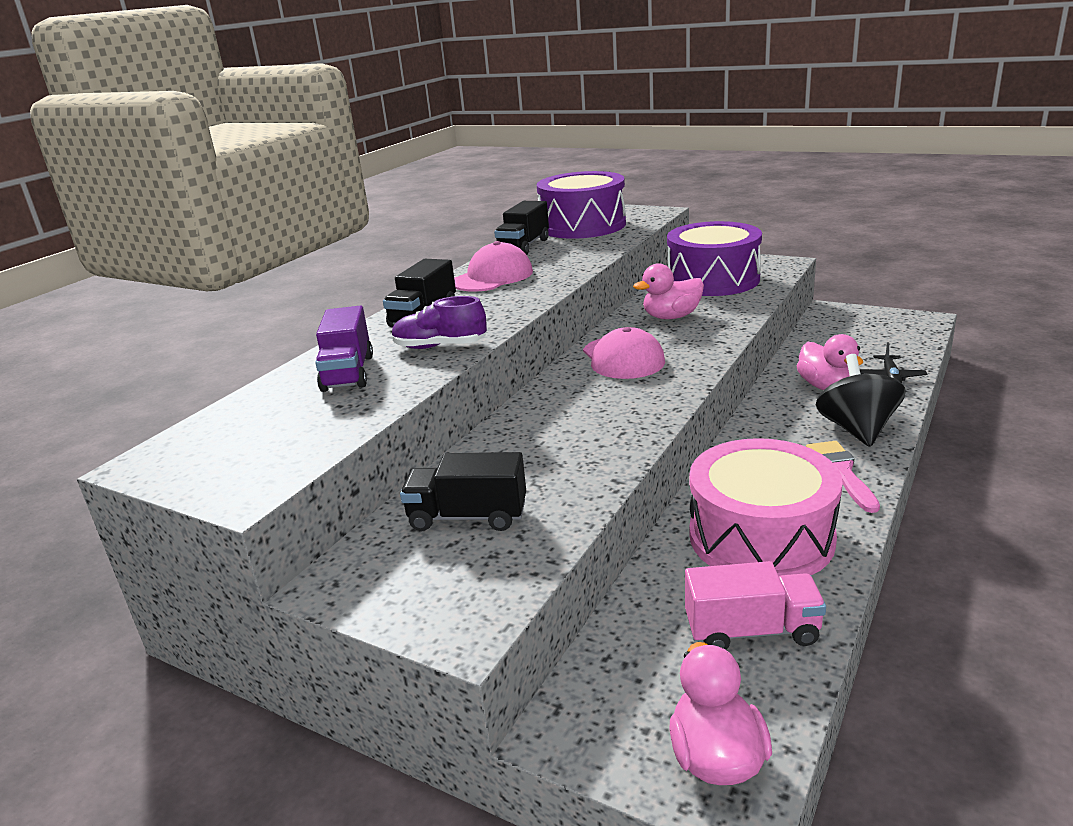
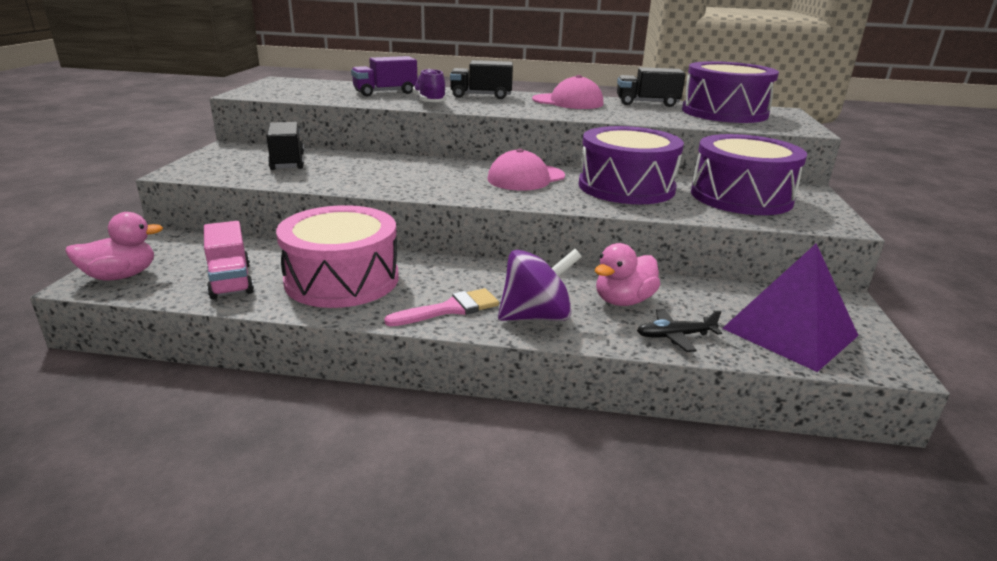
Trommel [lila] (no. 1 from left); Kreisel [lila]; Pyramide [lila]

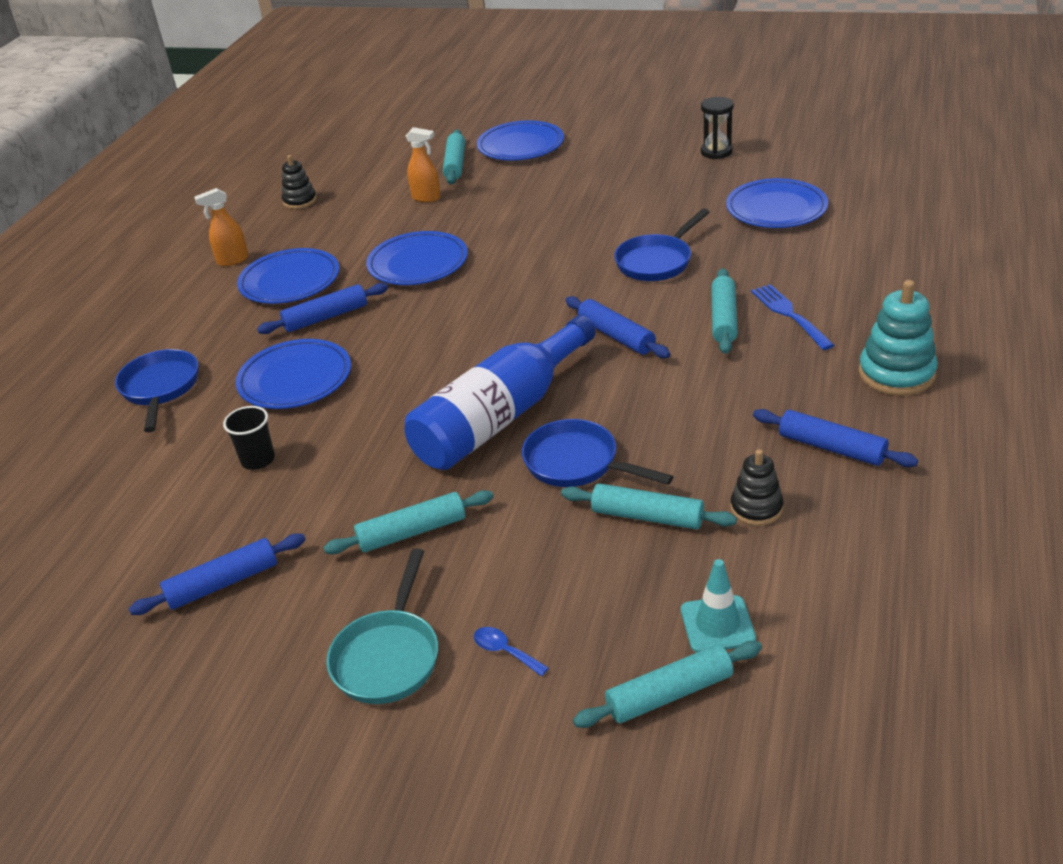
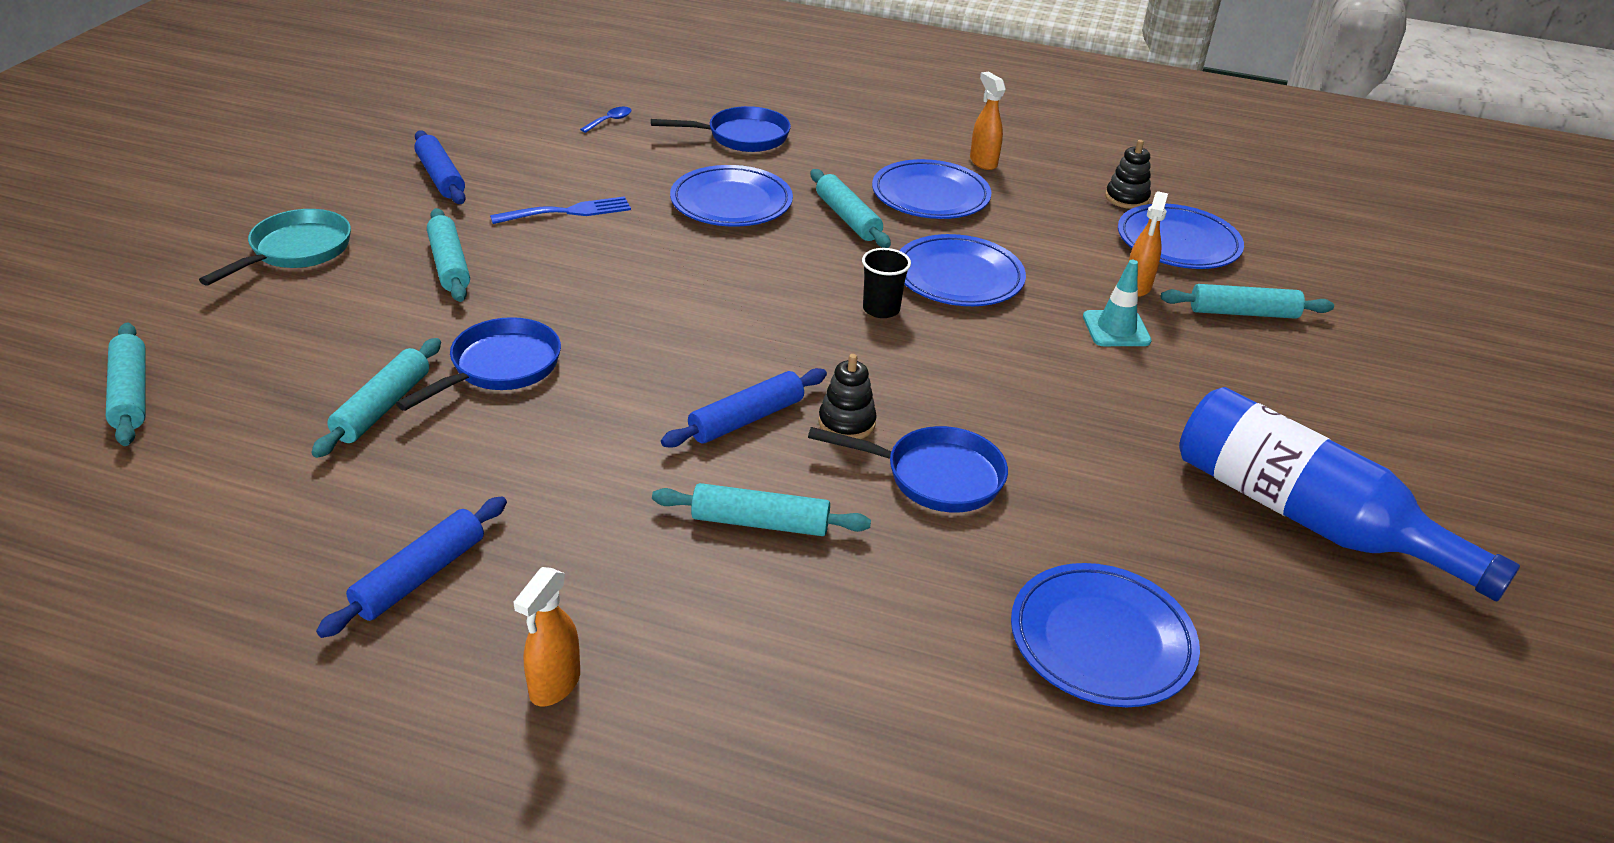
Sanduhr [schwarz]; Teller [blau] (no. 5 from left); Pfanne [blau] (no. 3 from left); Sprühflasche [orange] (no. 1 from left); Nudelholz [türkis] (no. 5 from left); Gabel [blau]; Flasche [blau]; Becher [schwarz]; Stapelspielzeug [schwarz] (no. 1 from left); Pfanne [türkis]; Leitkegel [türkis]; Löffel [blau]

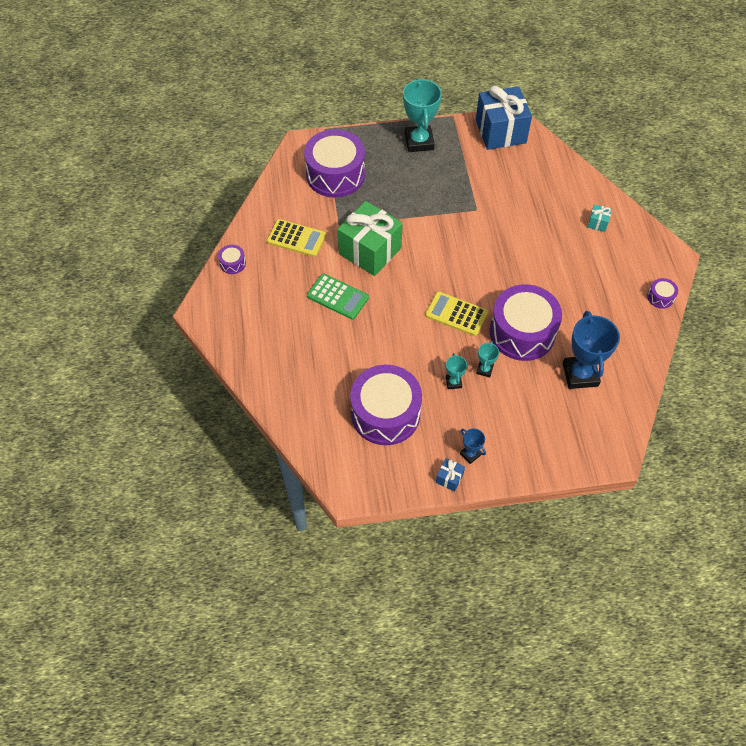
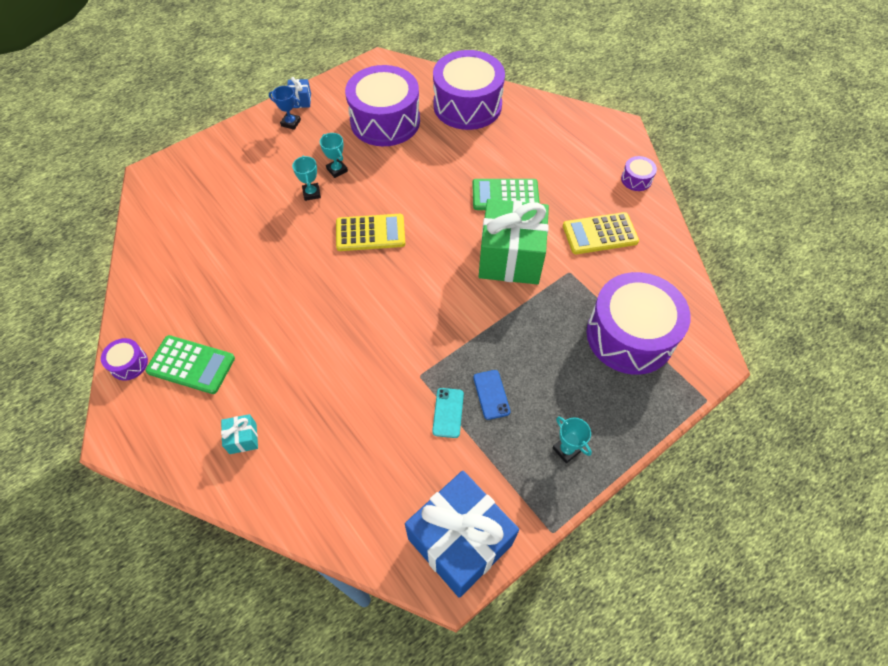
Pokal [türkis] (no. 3 from left); Trommel [lila] (no. 3 from left); Pokal [blau] (no. 2 from left in the first image); Taschenrechner [grün] (no. 1 from left); Handy [blau]; Handy [türkis]

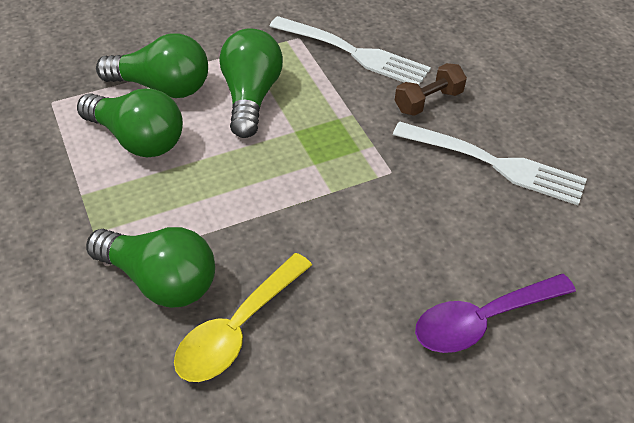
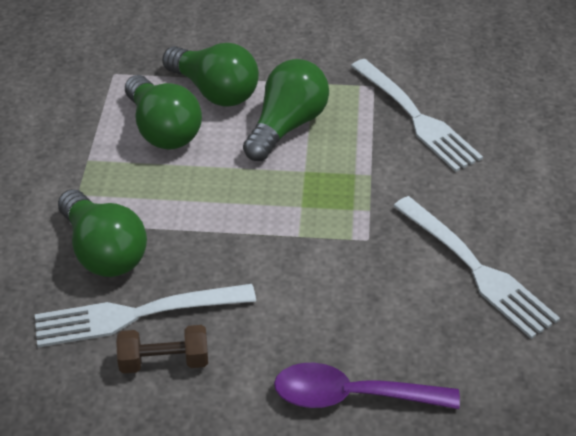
Hantel [braun]; Gabel [weiß] (no. 1 from left)

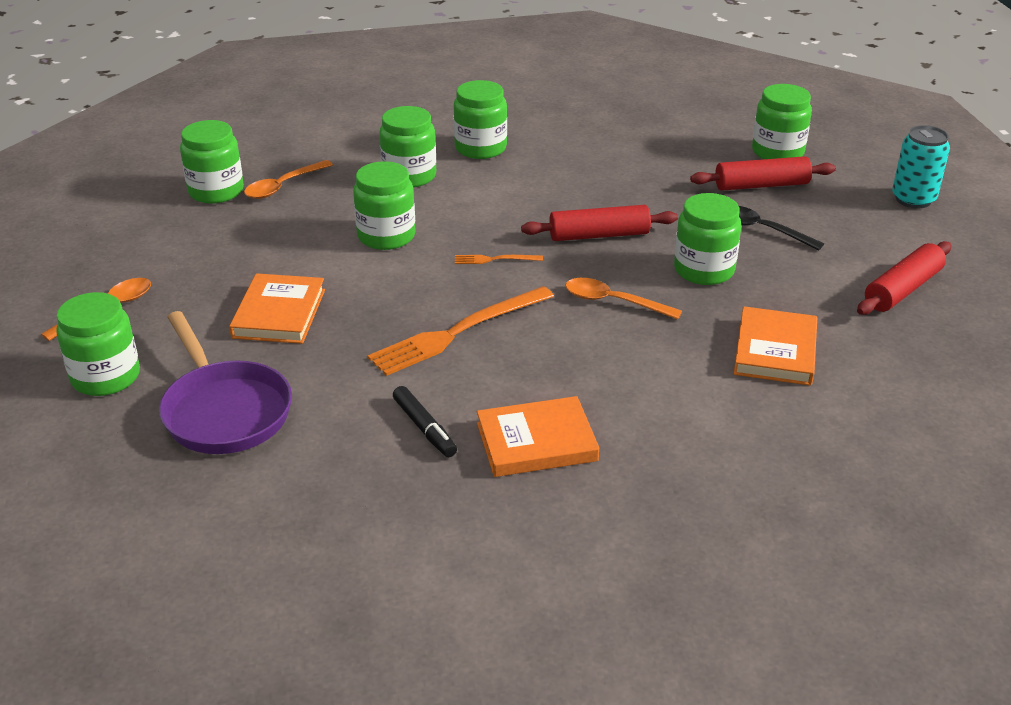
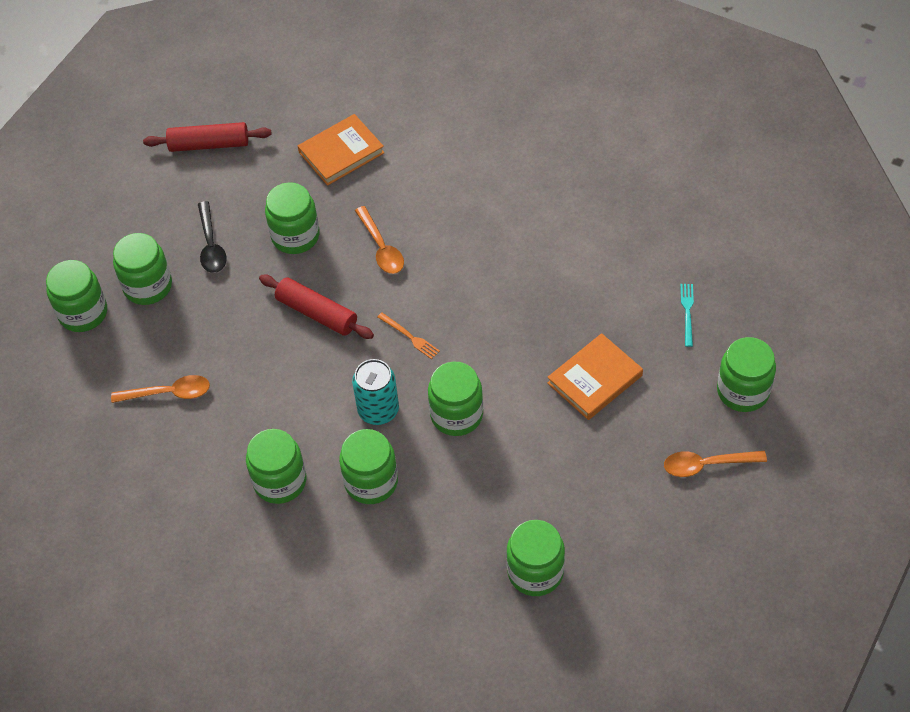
Dose [türkis]; Einmachglas [grün] (no. 2 from left); Löffel [orange] (no. 1 from left); Gabel [orange] (no. 1 from left in the first image); Gabel [türkis]; Filzstift [schwarz]; Buch [orange] (no. 2 from left in the first image)

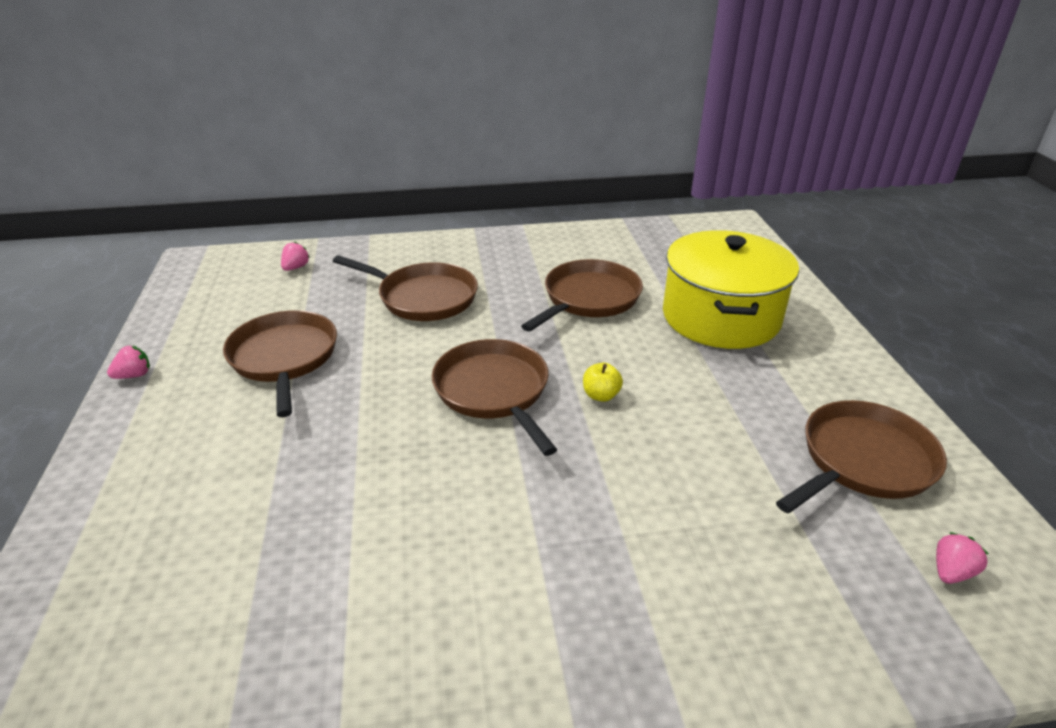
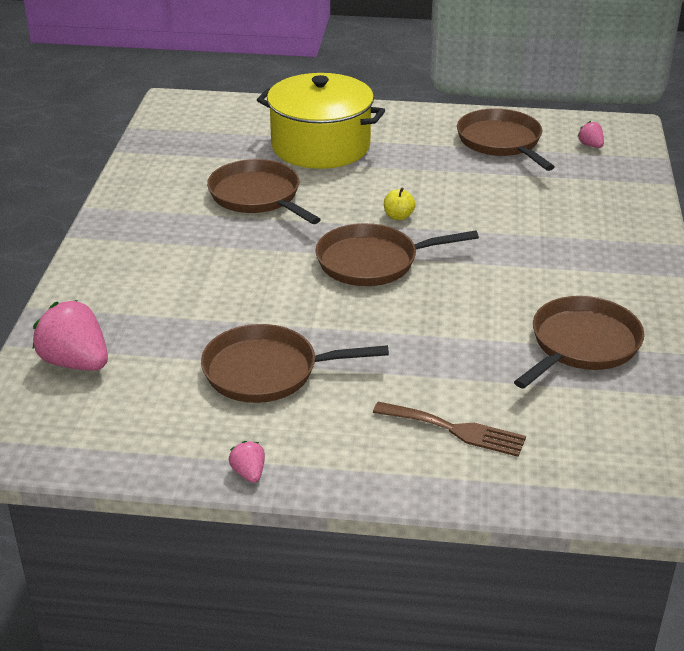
Erdbeere [rosa] (no. 1 from left); Pfanne [braun] (no. 5 from left); Gabel [braun]

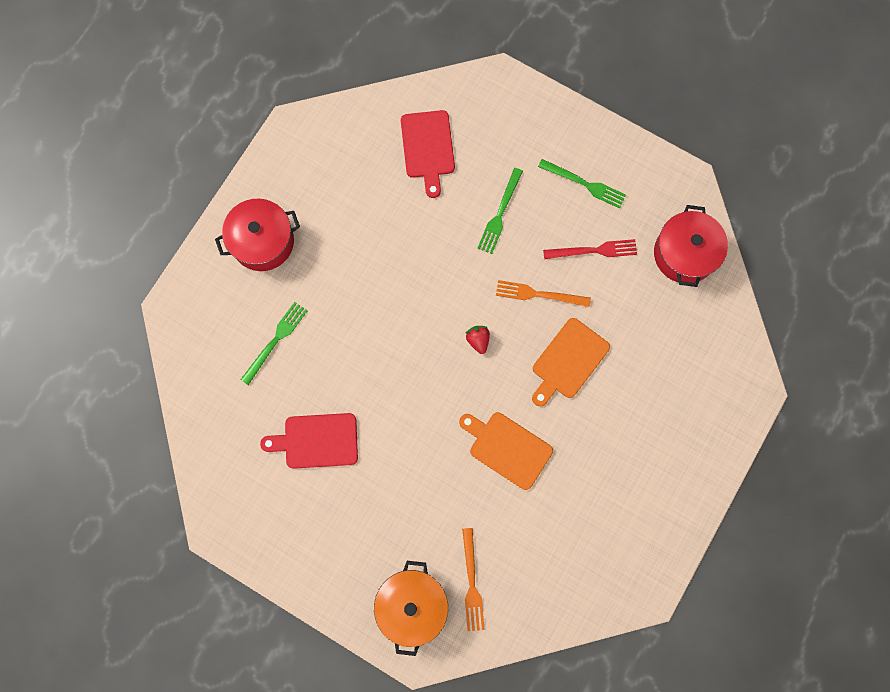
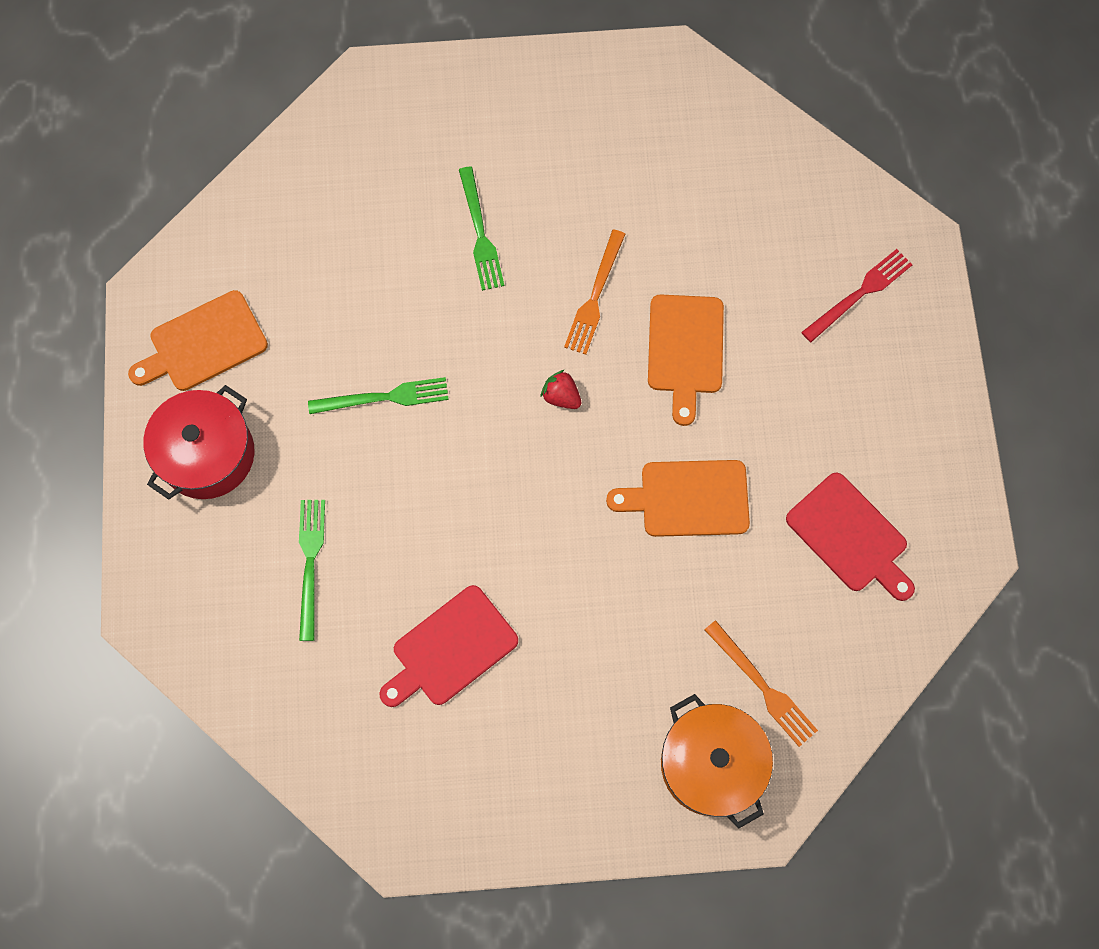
Schneidebrett [rot] (no. 2 from left); Gabel [grün] (no. 2 from left); Kochtopf [rot] (no. 2 from left in the first image); Gabel [rot]; Gabel [orange] (no. 1 from left); Schneidebrett [orange] (no. 1 from left)

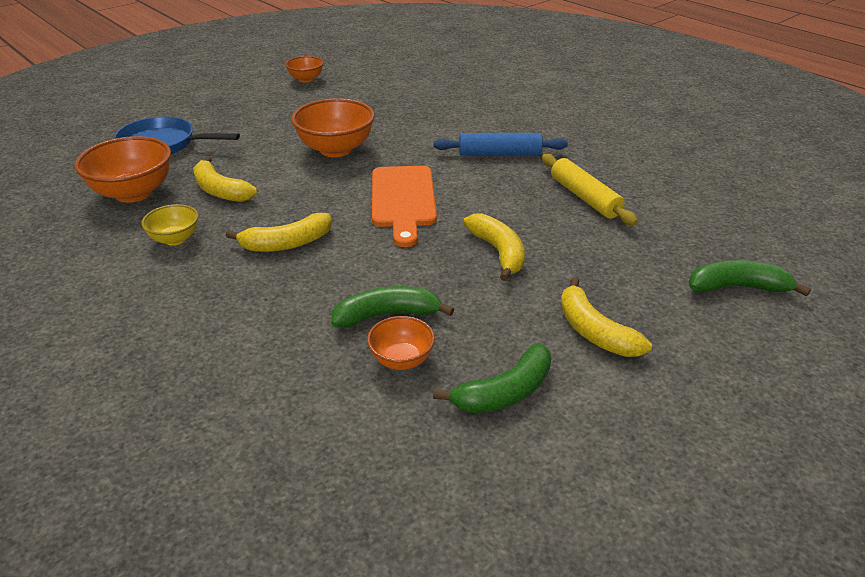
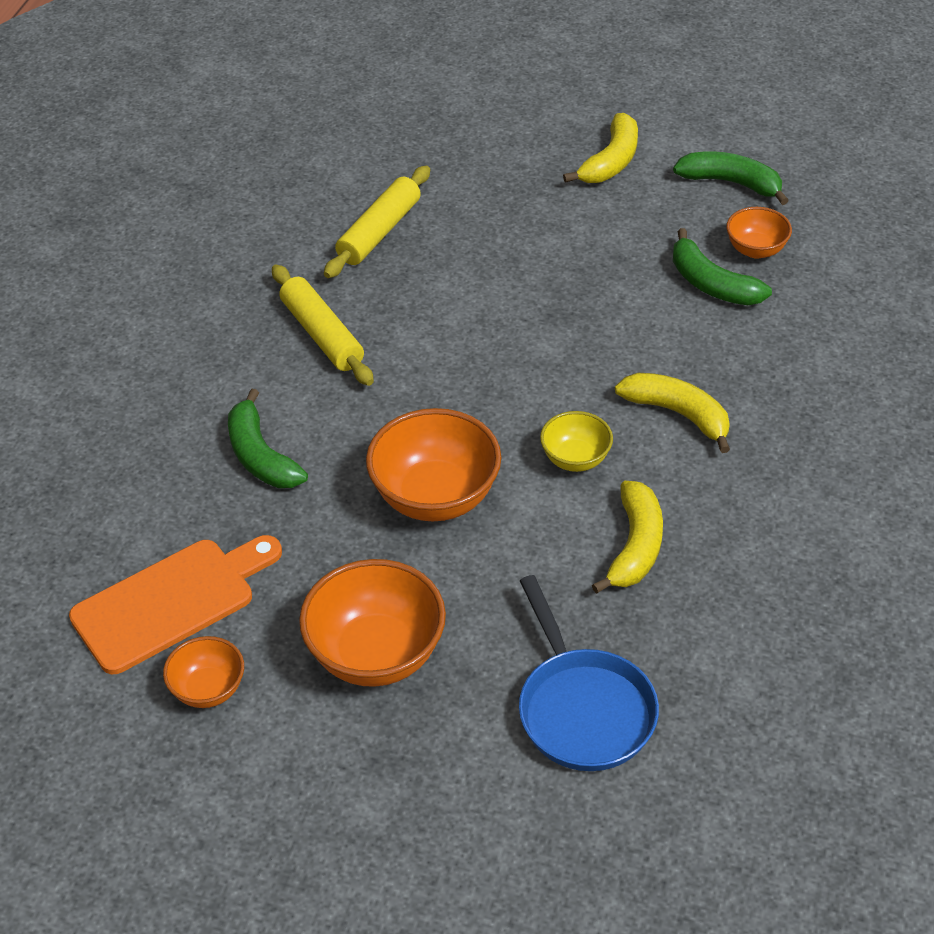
Nudelholz [gelb] (no. 1 from left); Schüssel [orange] (no. 2 from left); Schneidebrett [orange]; Schüssel [gelb]; Banane [gelb] (no. 3 from left in the first image); Banane [grün] (no. 1 from left)

